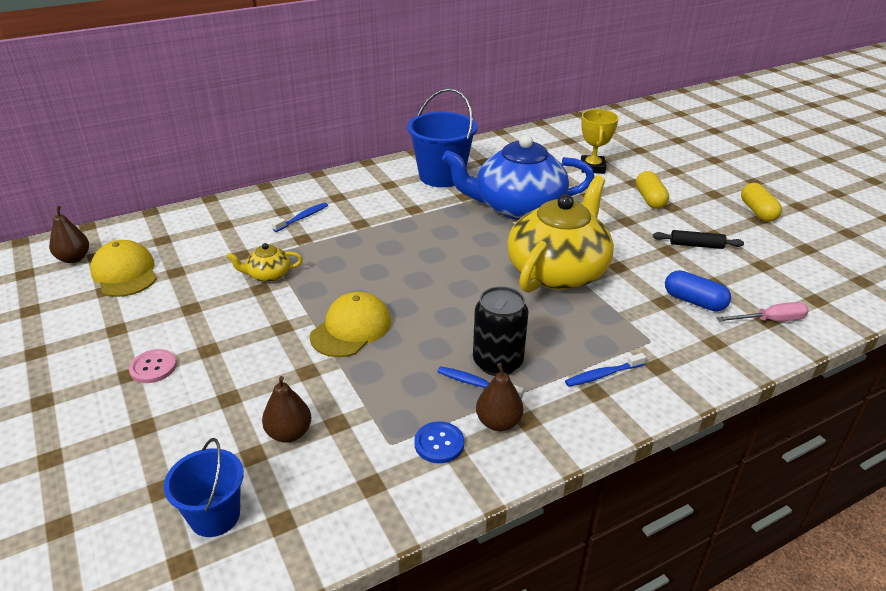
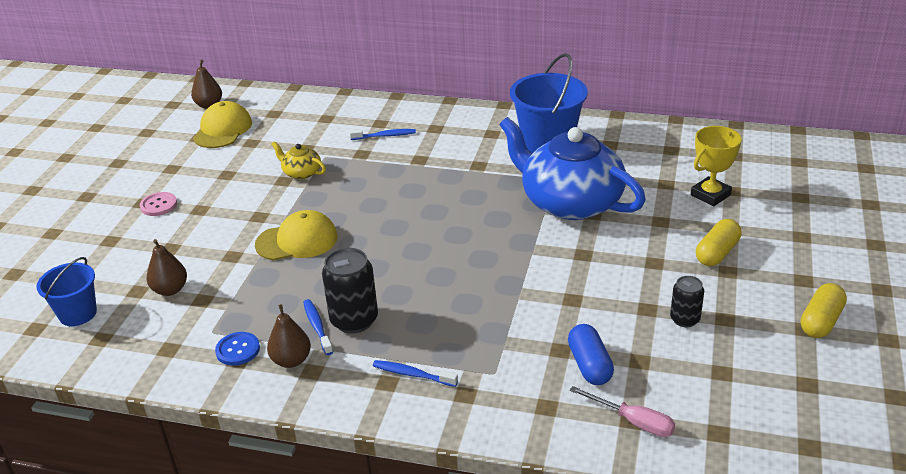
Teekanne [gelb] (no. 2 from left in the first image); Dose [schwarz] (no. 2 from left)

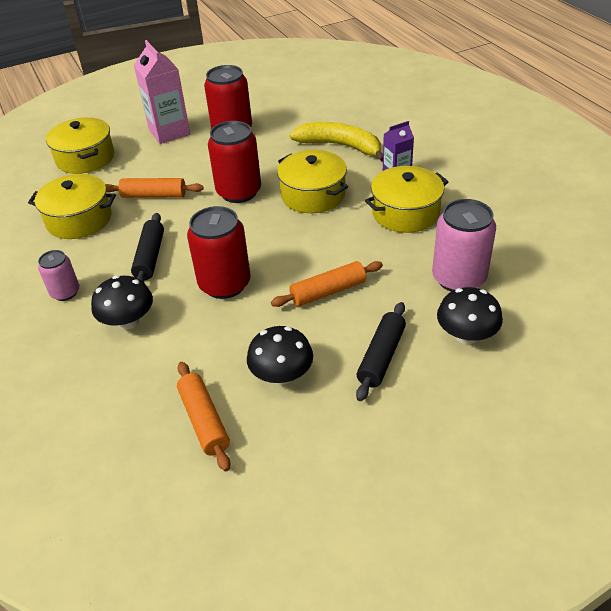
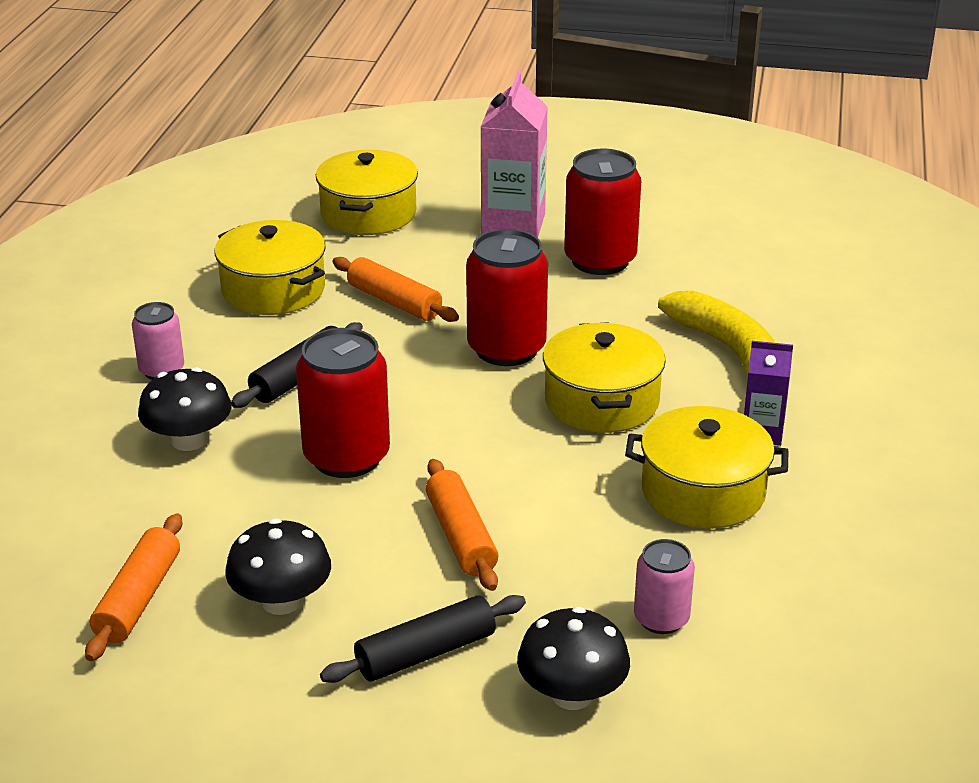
Dose [rosa] (no. 2 from left); Nudelholz [orange] (no. 3 from left)

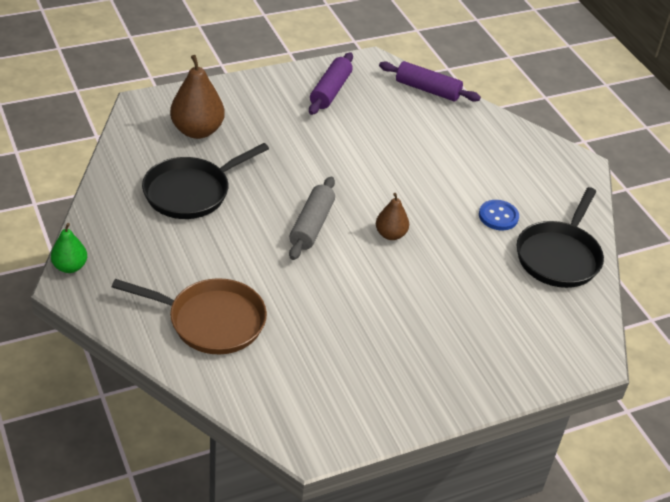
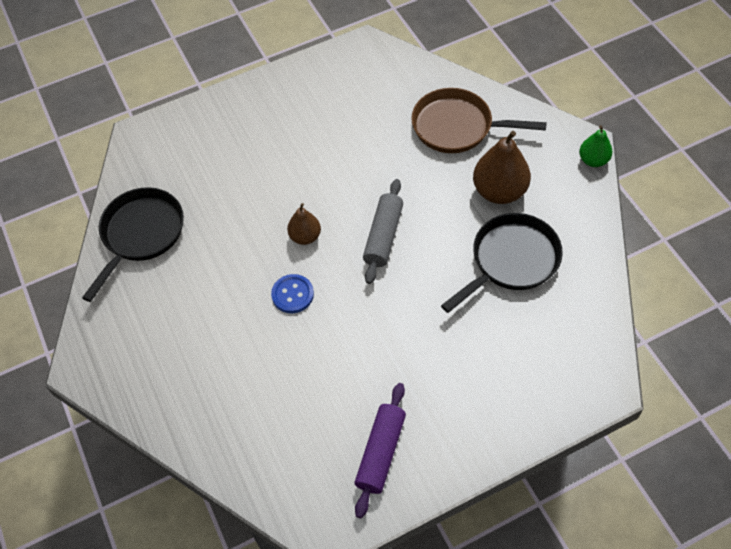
Birne [braun] (no. 2 from left); Nudelholz [lila] (no. 2 from left in the first image); Knopf [blau]

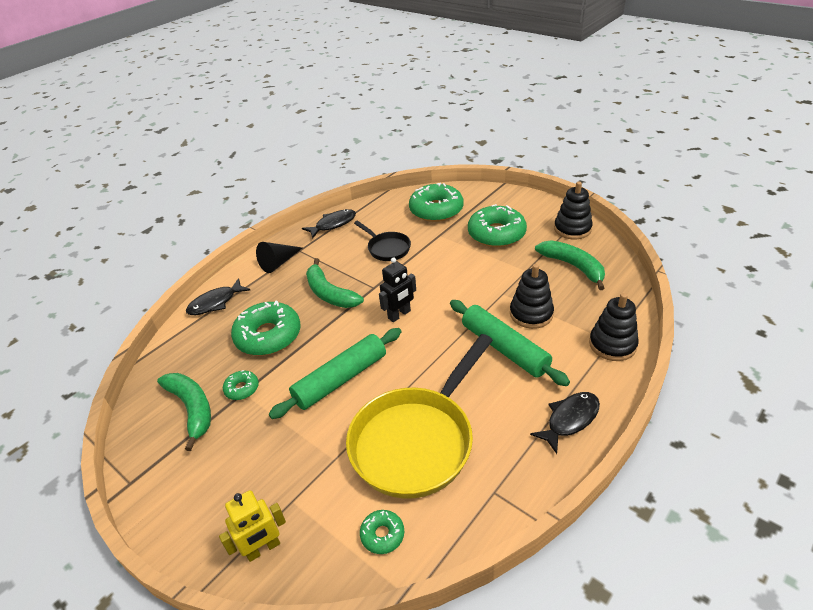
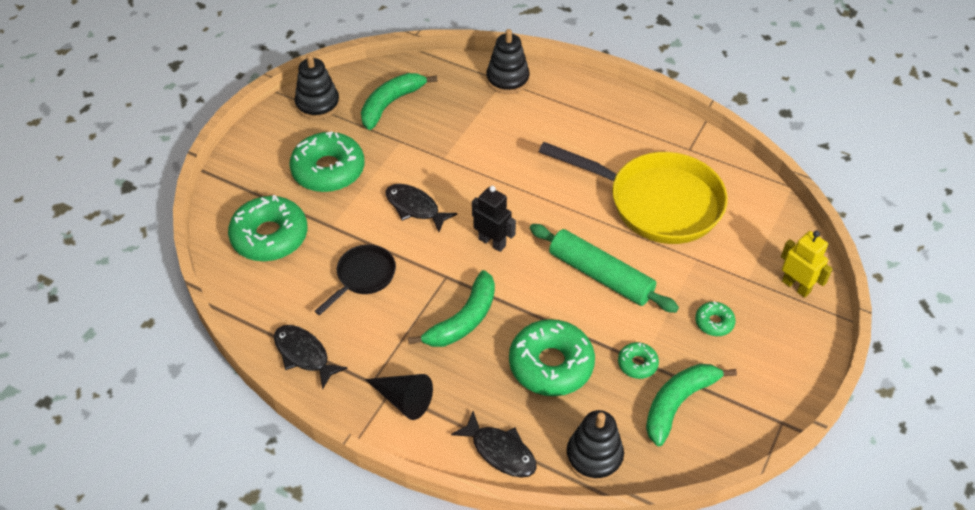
Stapelspielzeug [schwarz] (no. 3 from left); Nudelholz [grün] (no. 2 from left in the first image); Fisch [schwarz] (no. 2 from left); Donut [grün] (no. 5 from left)

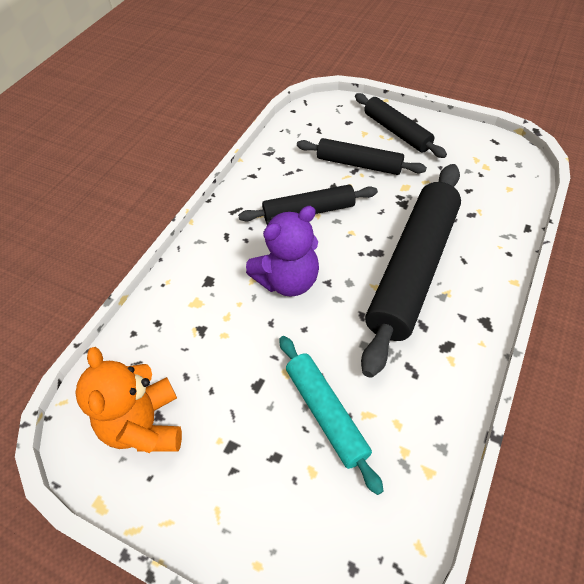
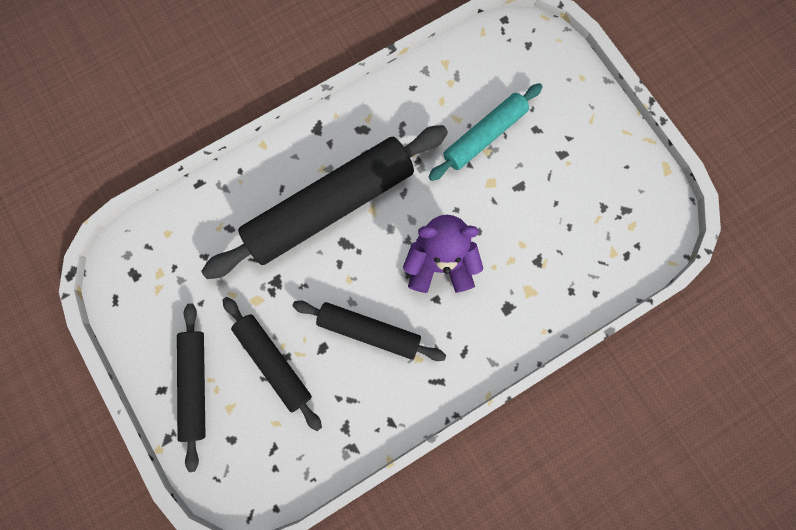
Nudelholz [türkis]; Teddybär [orange]

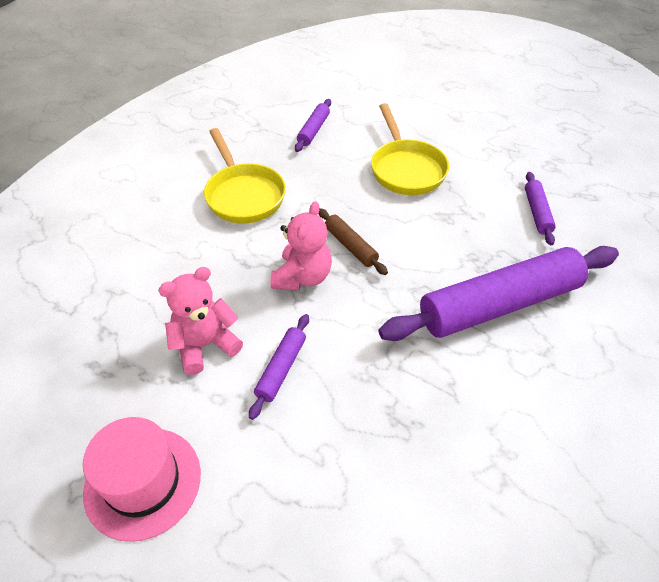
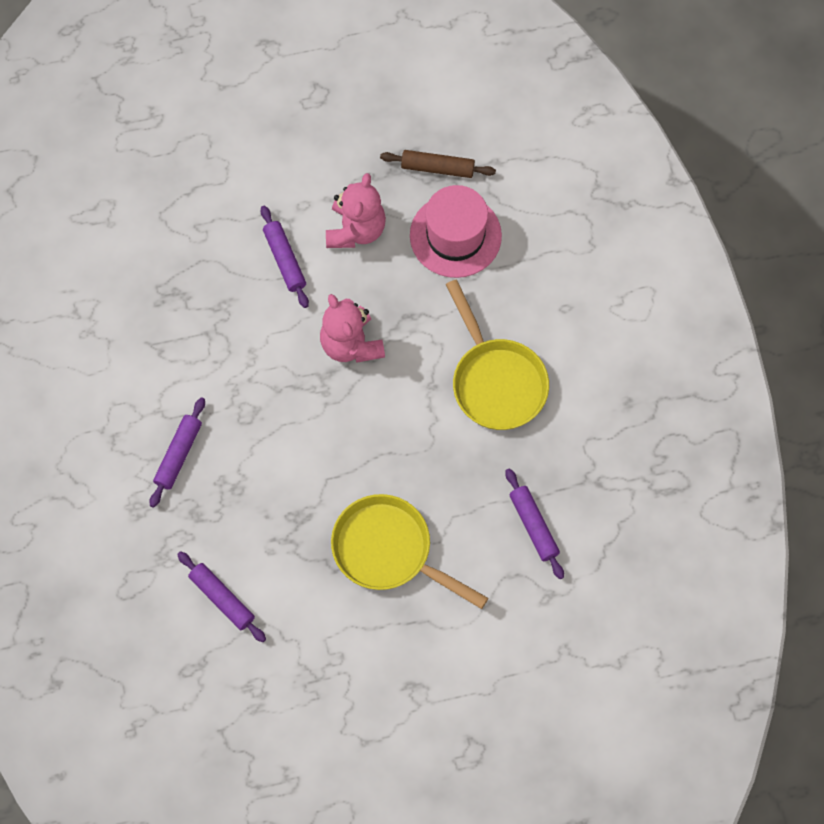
Pfanne [gelb] (no. 2 from left); Nudelholz [braun]; Nudelholz [lila] (no. 1 from left); Hut [rosa]

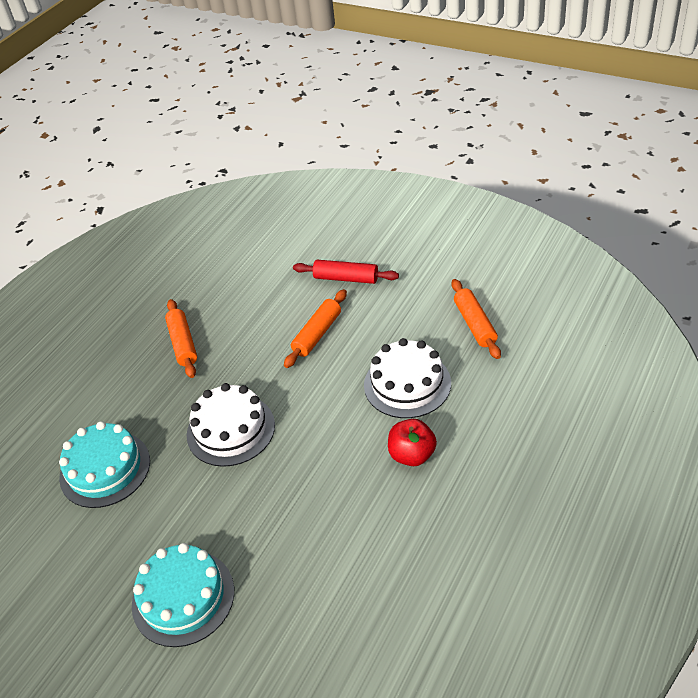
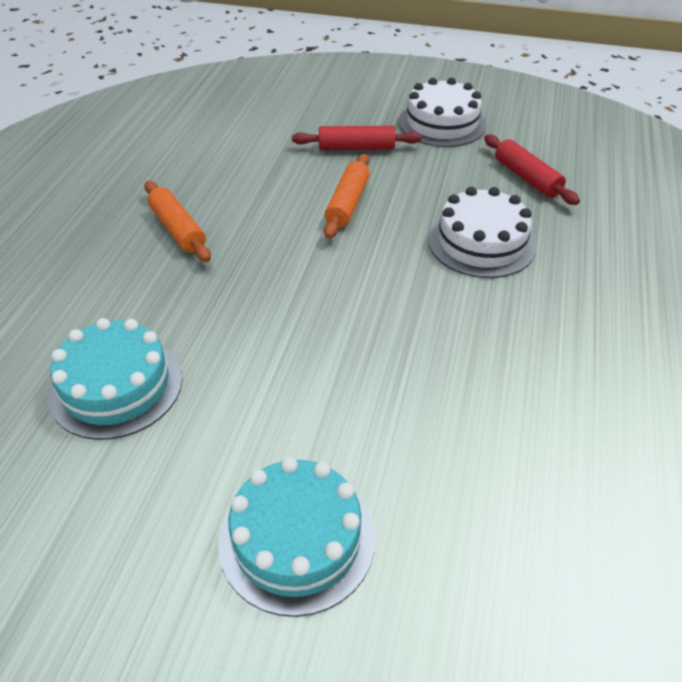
Nudelholz [rot] (no. 2 from left); Kuchen [weiß] (no. 1 from left); Apfel [rot]

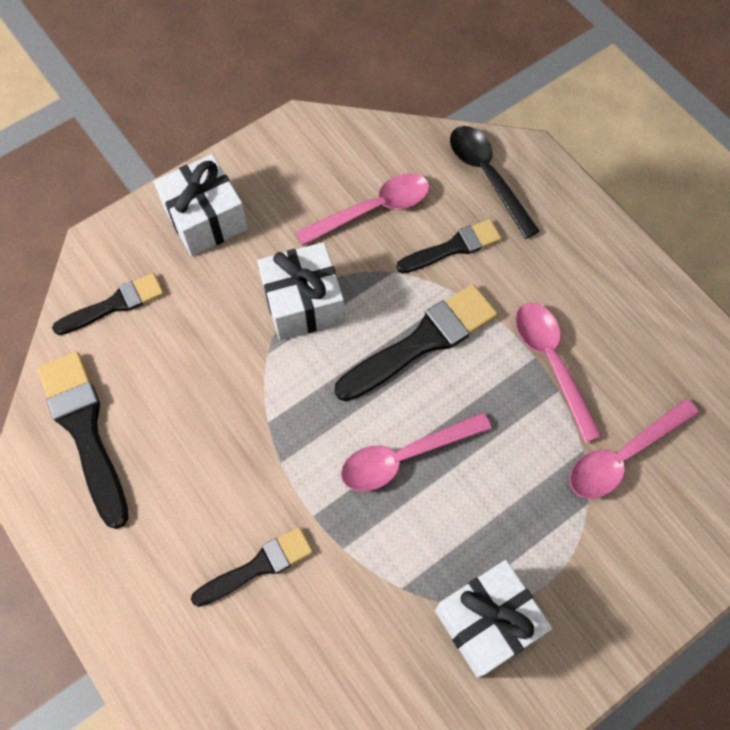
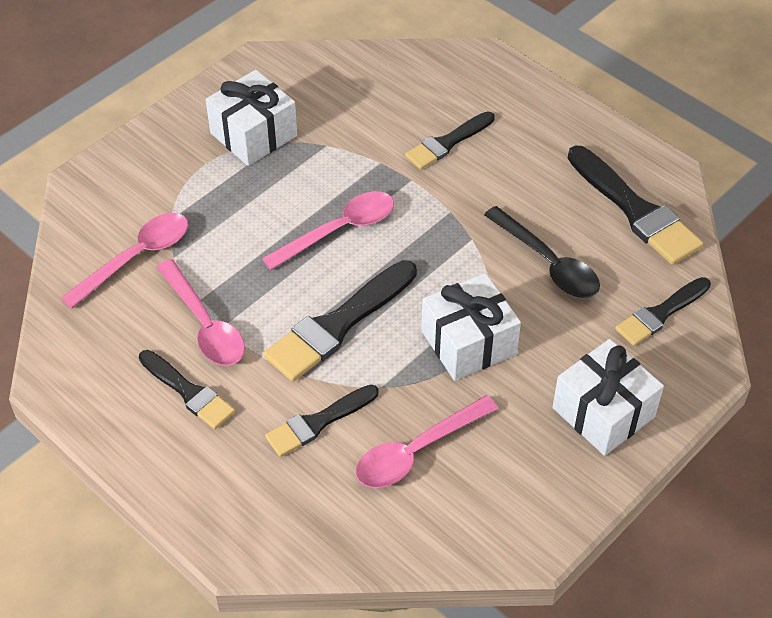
Löffel [schwarz]; Pinsel [schwarz] (no. 1 from left)

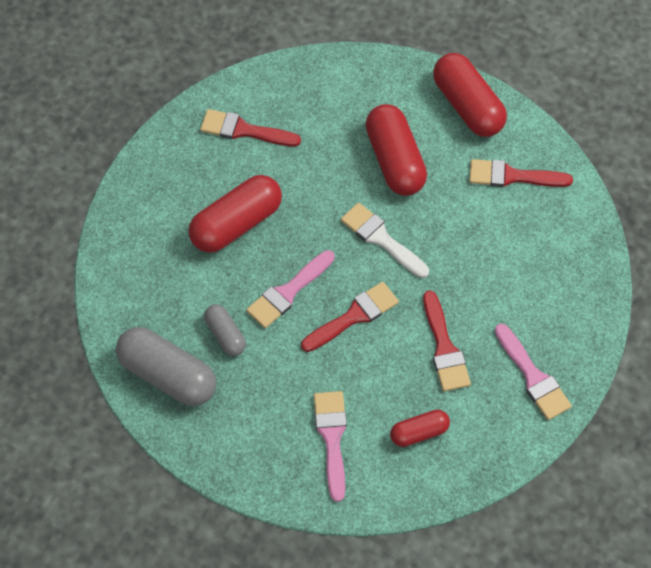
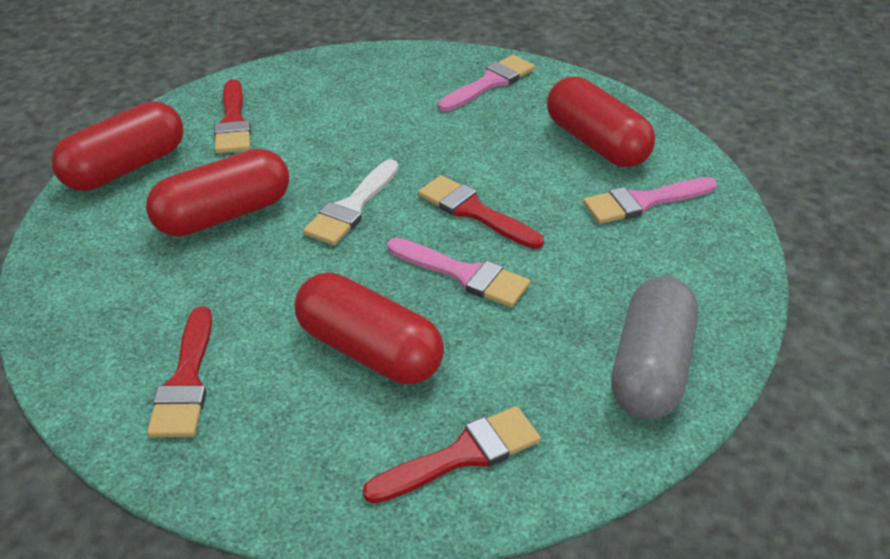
Pinsel [rot] (no. 3 from left); Kapsel [grau] (no. 2 from left in the first image); Kapsel [rot] (no. 4 from left)

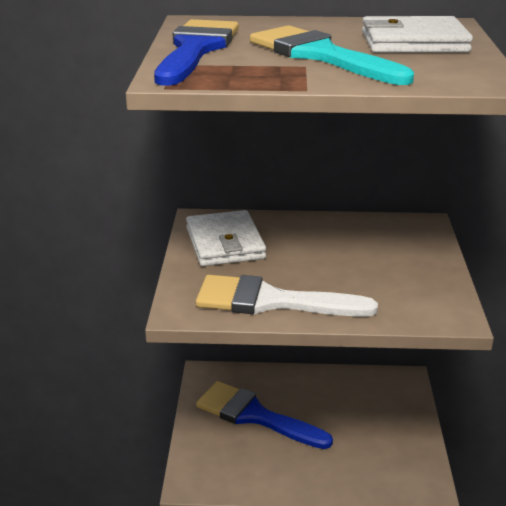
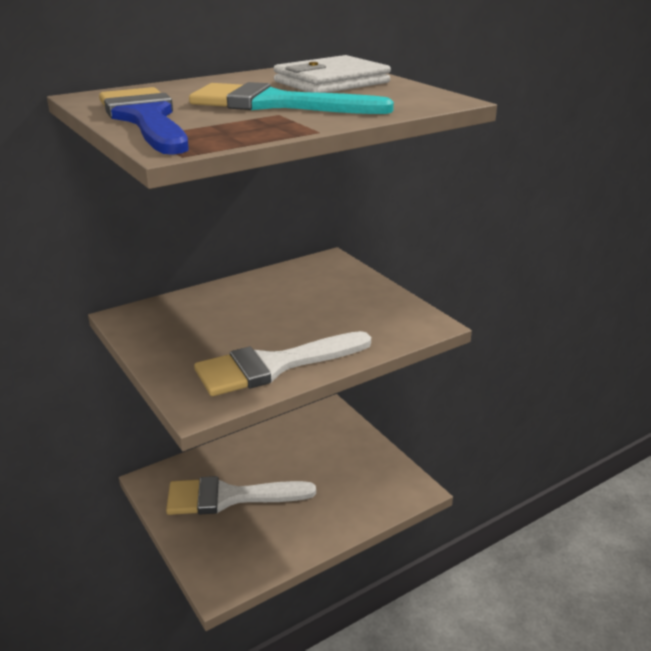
Geldbörse [weiß] (no. 1 from left in the first image); Pinsel [weiß] (no. 1 from left)

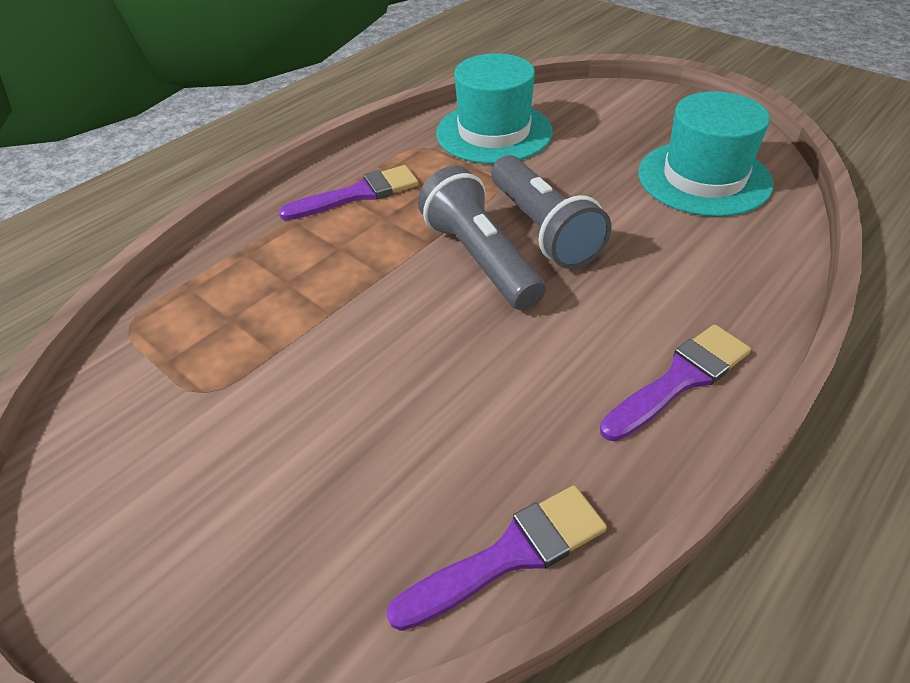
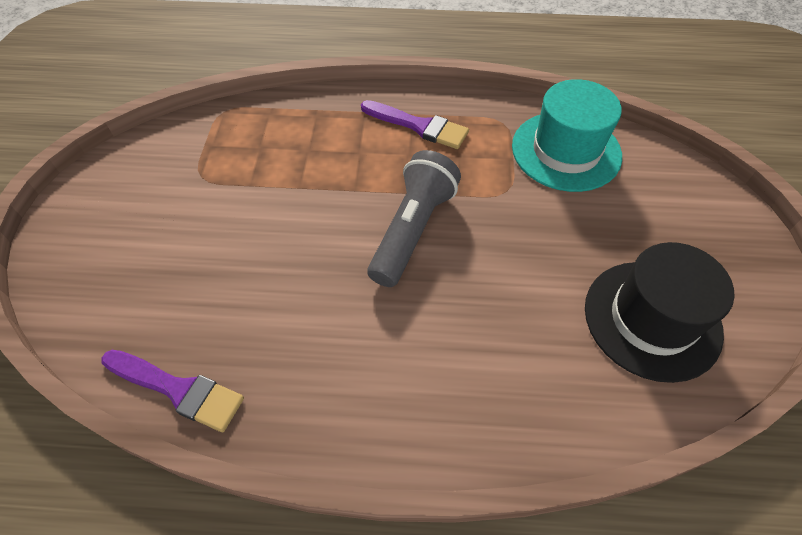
Hut [schwarz]; Taschenlampe [grau] (no. 2 from left in the first image); Pinsel [lila] (no. 3 from left in the first image)

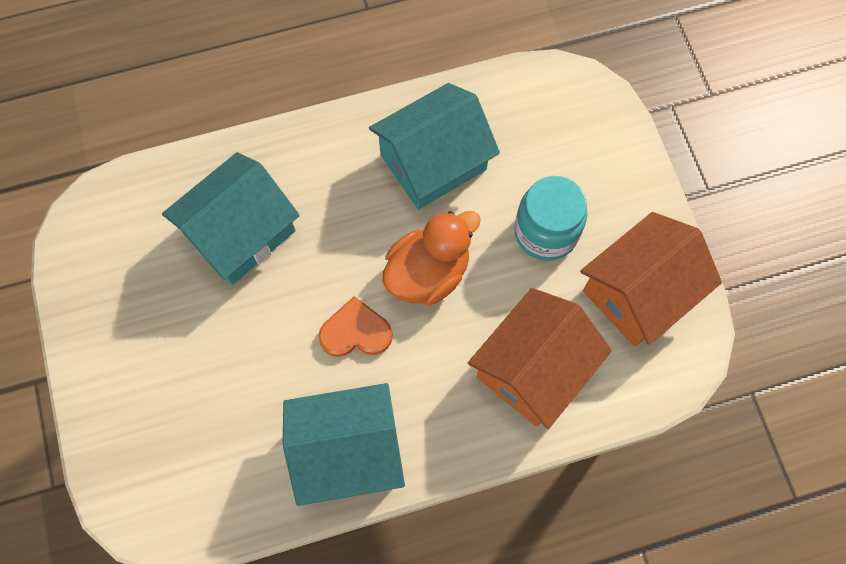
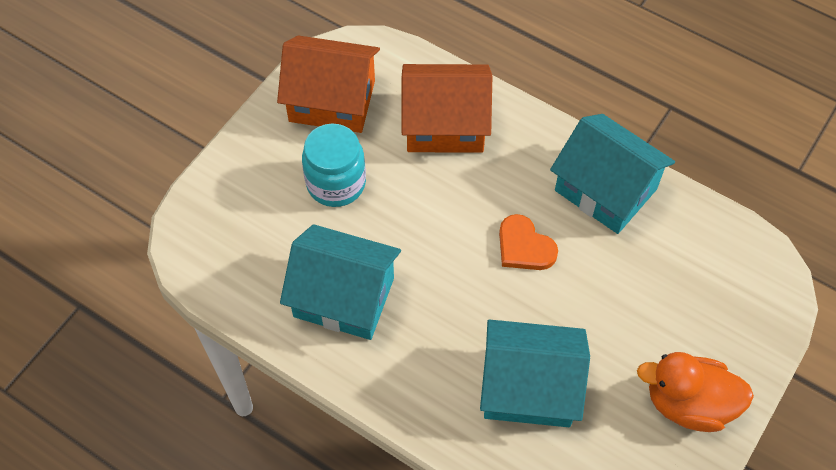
Ente [orange]

